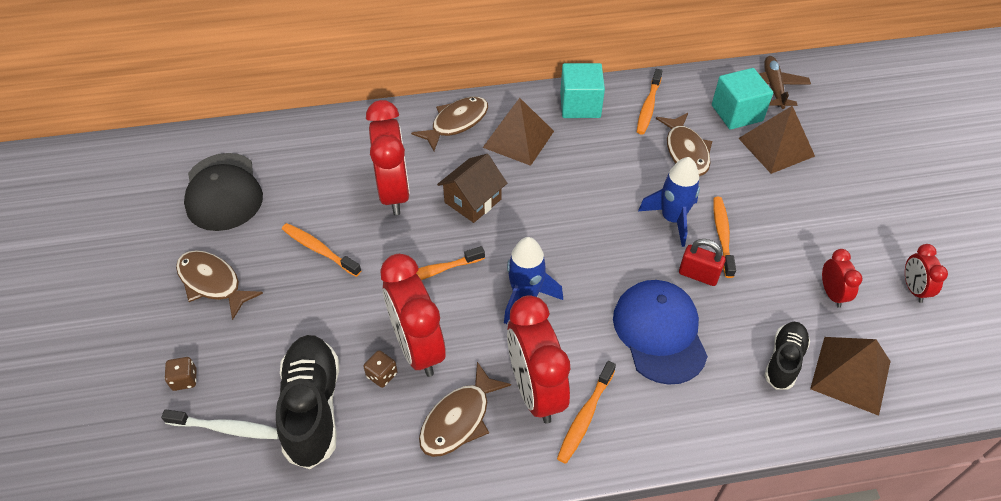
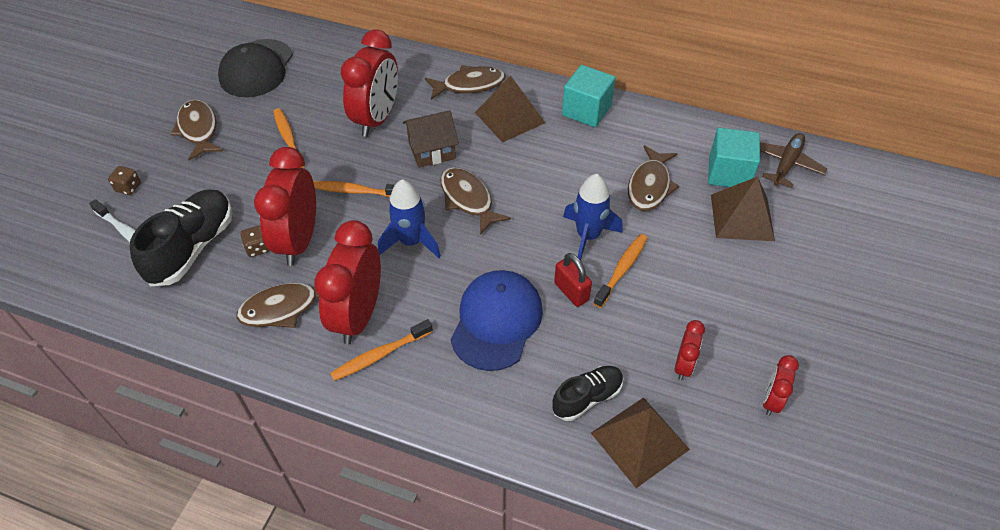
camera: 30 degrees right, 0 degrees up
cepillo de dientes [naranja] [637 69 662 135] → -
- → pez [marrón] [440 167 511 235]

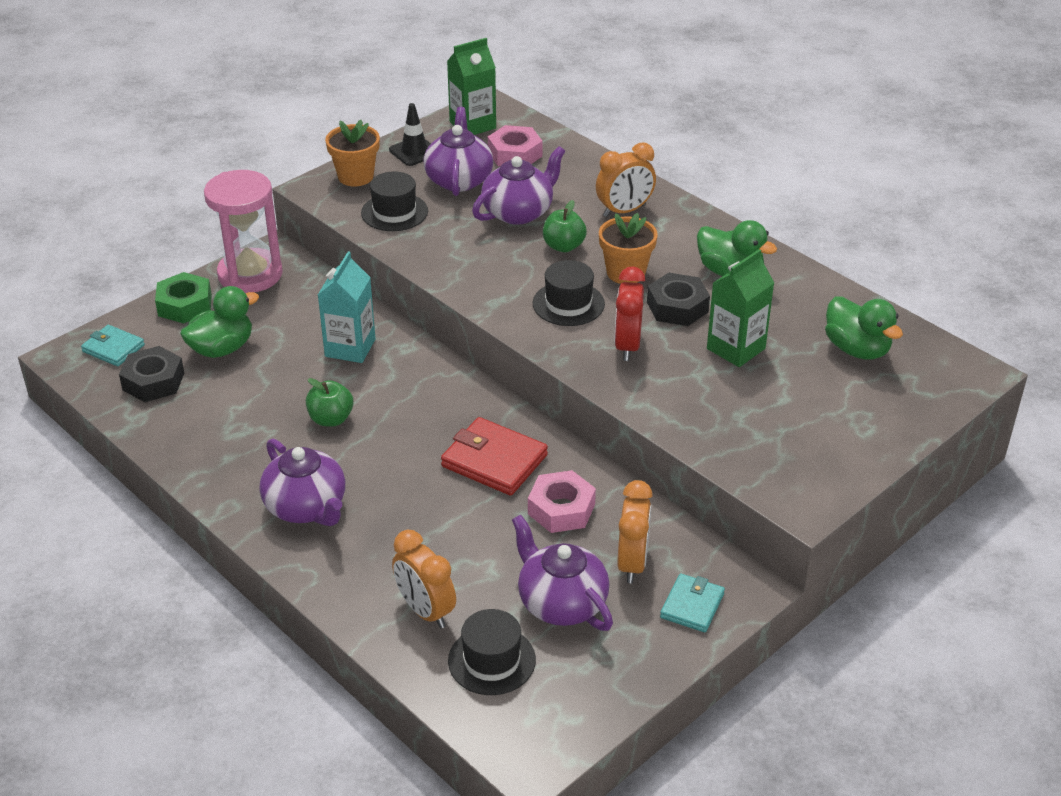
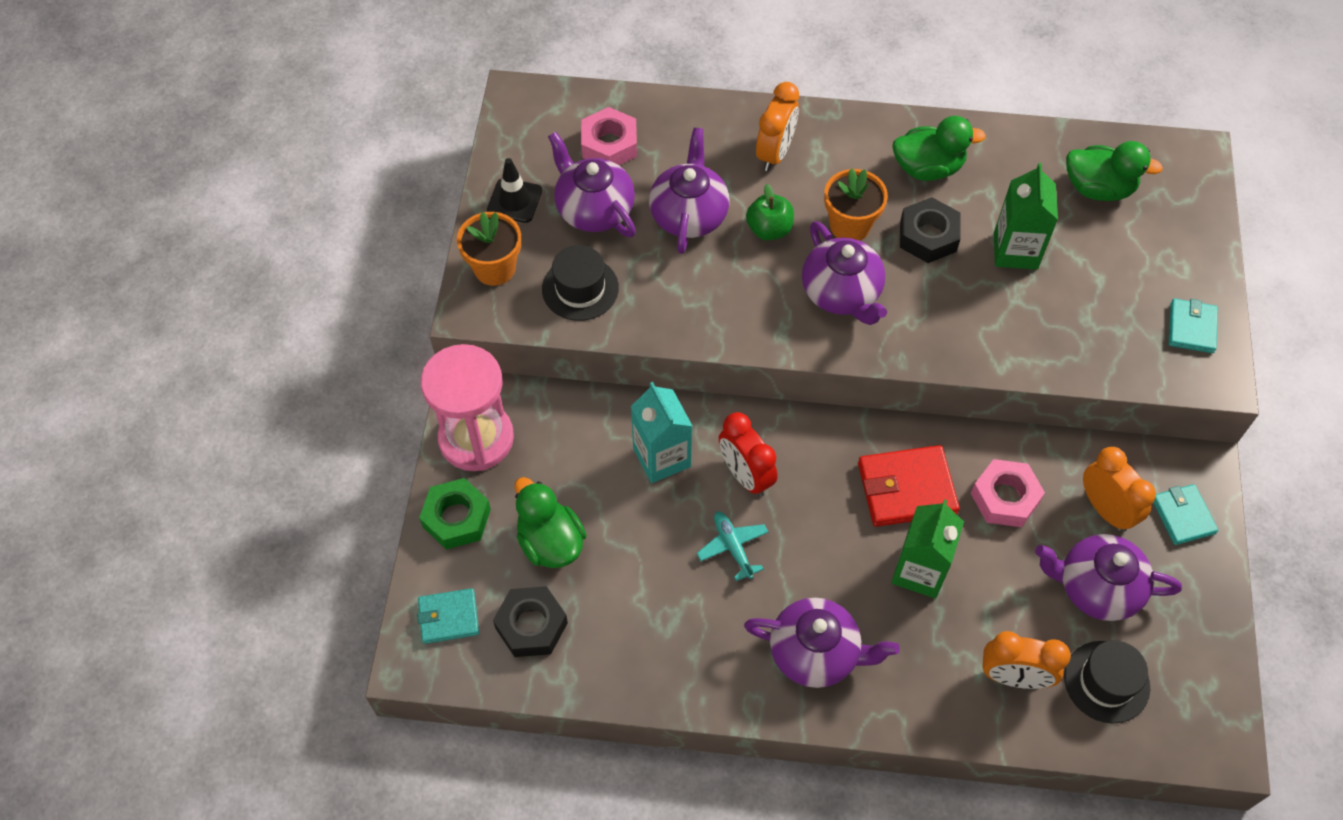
camera: 40 degrees left, 20 degrees up
cartón de leche [verde] [447 38 496 135] → cartón de leche [verde] [891 499 964 598], relocated
sombrero [negro] [533 260 605 326] → tetera [morado] [802 221 887 325]
despertador [rojo] [614 266 646 361] → despertador [rojo] [719 412 778 497], relocated
pato [verde] [180 286 259 358] → pato [verde] [514 477 586 568], 45 degrees counterclockwise
manzana [verde] [306 378 354 426] → avión [turquesa] [697 511 768 581]
- → cartera [turquesa] [1168 299 1218 353]

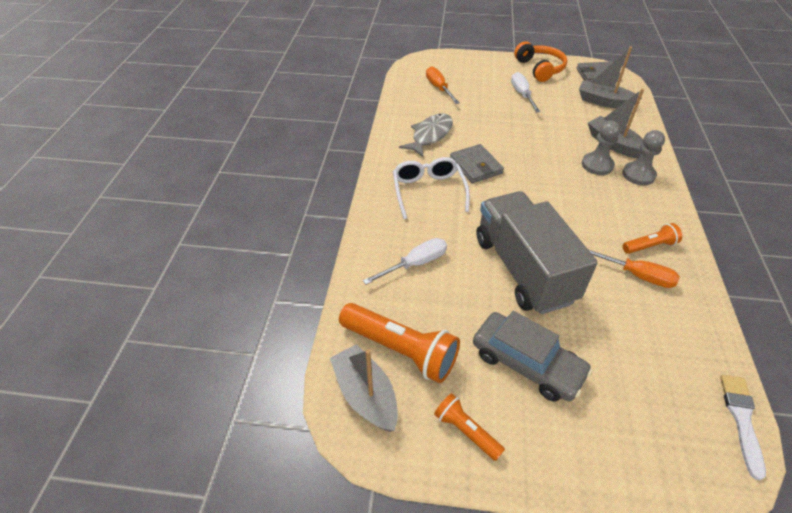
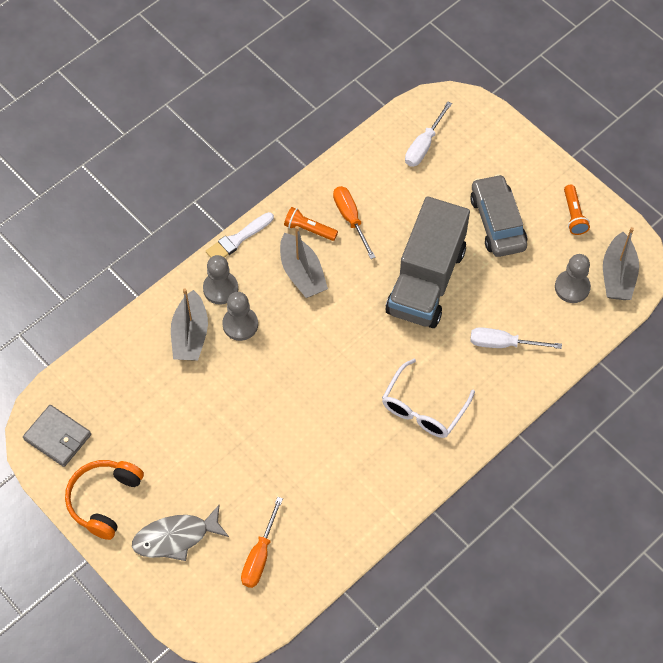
camera: 140 degrees left, 15 degrees up
barco [gris] [579 47 642 108] → barco [gris] [280 226 328 298], relocated
destornillador [blanco] [511 72 541 112] → destornillador [blanco] [405 102 452 167], relocated
pez [gris] [399 113 453 157] → pez [gris] [132 505 229 561], relocated
cartera [gris] [450 144 504 183] → -
lámpara de mano [naranja] [339 303 460 383] → peón [gris] [555 254 591 303]
pincel [blanco] [720 375 766 480] → pincel [blanco] [206 212 274 258], relocated

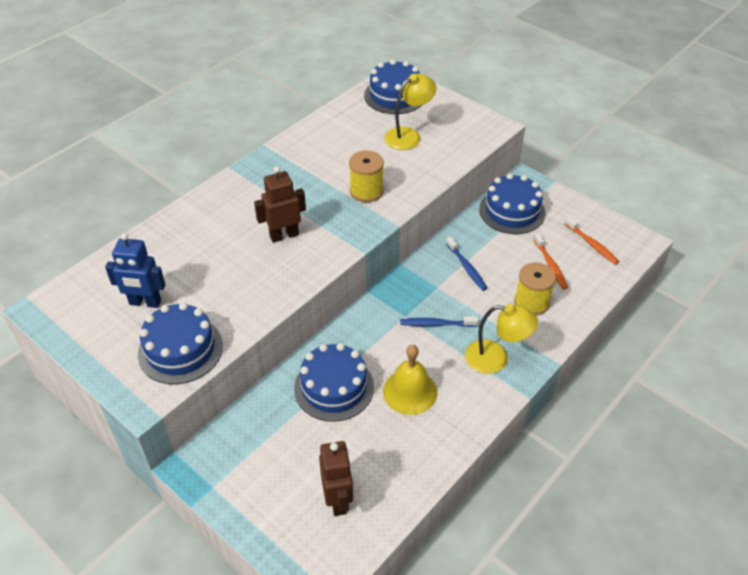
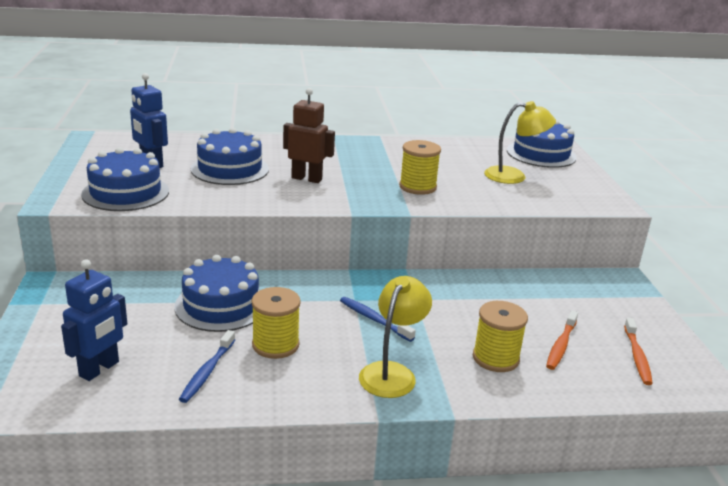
camera: 40 degrees right, 20 degrees down
tarta [azul] [479 173 545 234] → tarta [azul] [191 128 269 185], relocated
cepillo de dientes [azul] [446 237 487 291] → cepillo de dientes [azul] [179 330 235 403], relocated
lámpara [amarillo] [465 304 538 374] → lámpara [amarillo] [359 276 432 398], 120 degrees counterclockwise
campana [amarillo] [383 345 437 415] → carrete [amarillo] [252 287 301 359]
robot [marrón] [319 441 353 516] → robot [azul] [61 259 127 381]

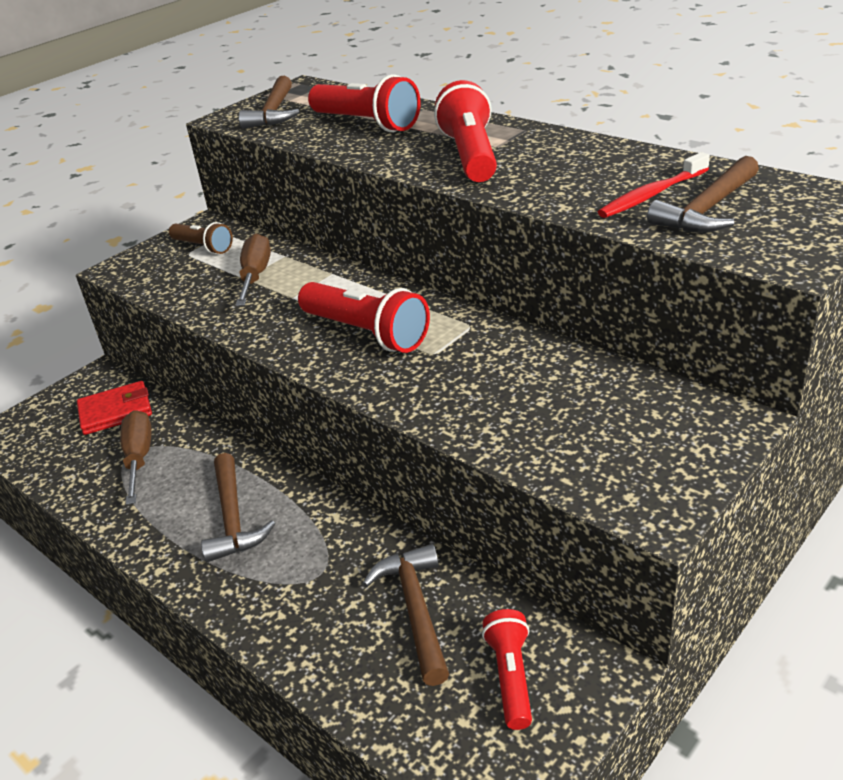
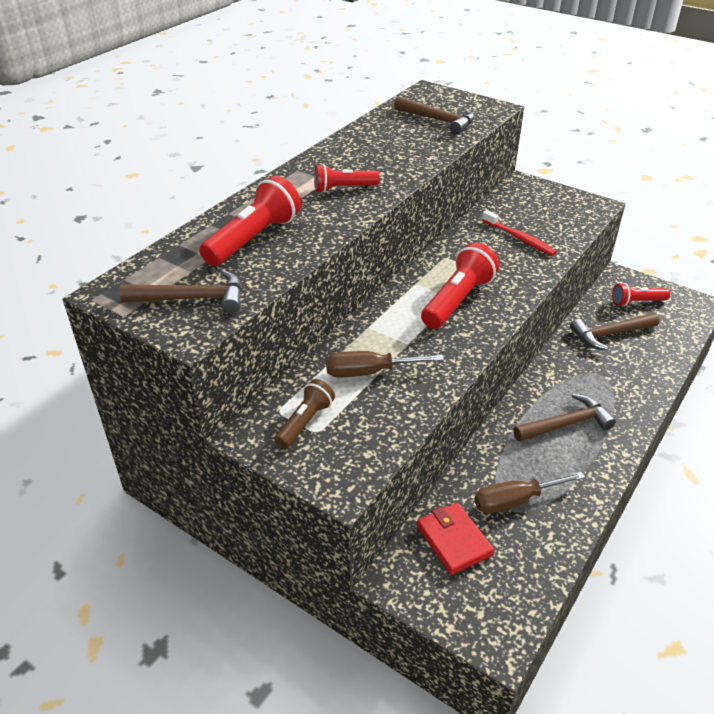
camera: 100 degrees left, 5 degrees up
lámpara de mano [rojo] [434 80 497 182] → lámpara de mano [rojo] [314 164 380 192], x0.61
cepillo de dientes [rojo] [598 152 710 218] → cepillo de dientes [rojo] [482 210 557 256], relocated

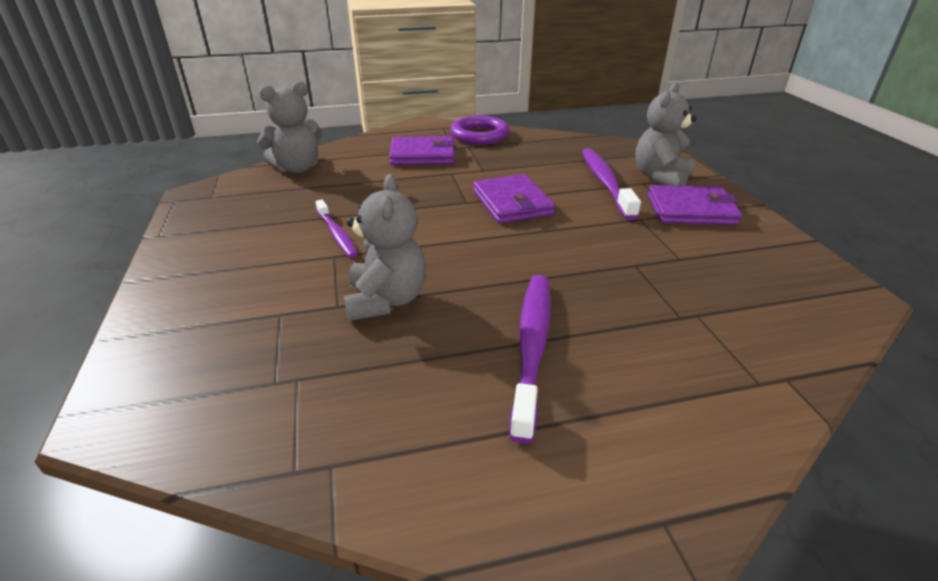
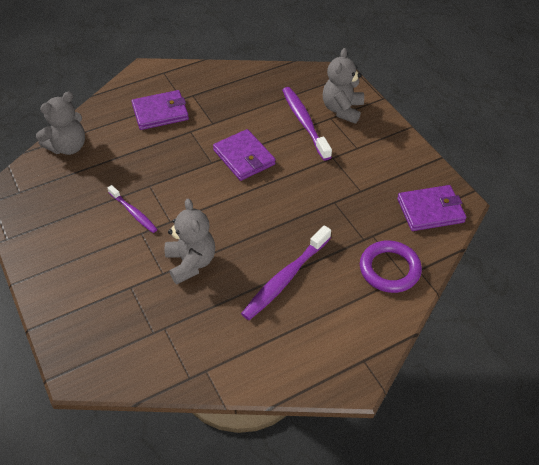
camera: 15 degrees left, 15 degrees up
anillo [morado] [450 116 509 144] → anillo [morado] [360 240 422 293], relocated
cartera [morado] [648 185 742 225] → cartera [morado] [397 185 467 231], relocated
cepillo de dientes [morado] [510 275 551 443] → cepillo de dientes [morado] [241 225 331 320], 135 degrees counterclockwise

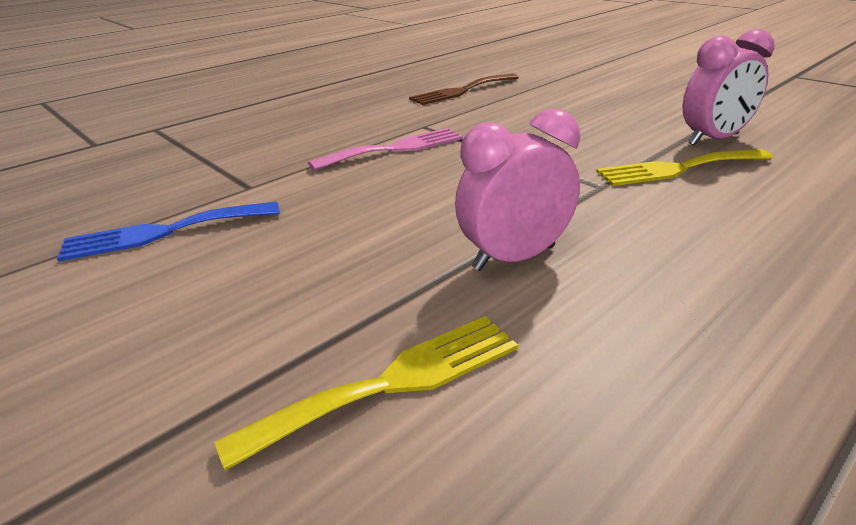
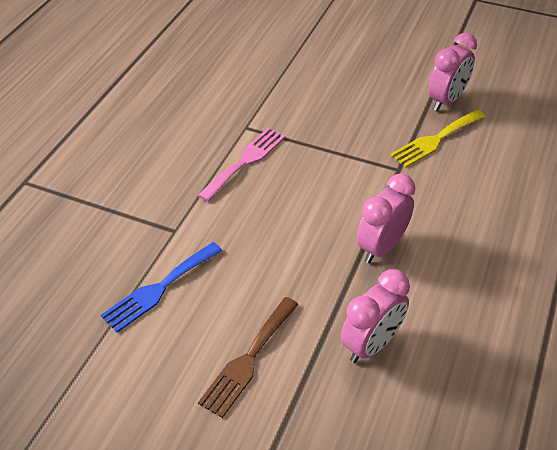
camera: 25 degrees left, 15 degrees up
tenedor [marrón] [409 73 519 105] → tenedor [marrón] [198 297 299 418], relocated
tenedor [amarillo] [214 316 518 471] → despertador [rosa] [341 269 410 363]

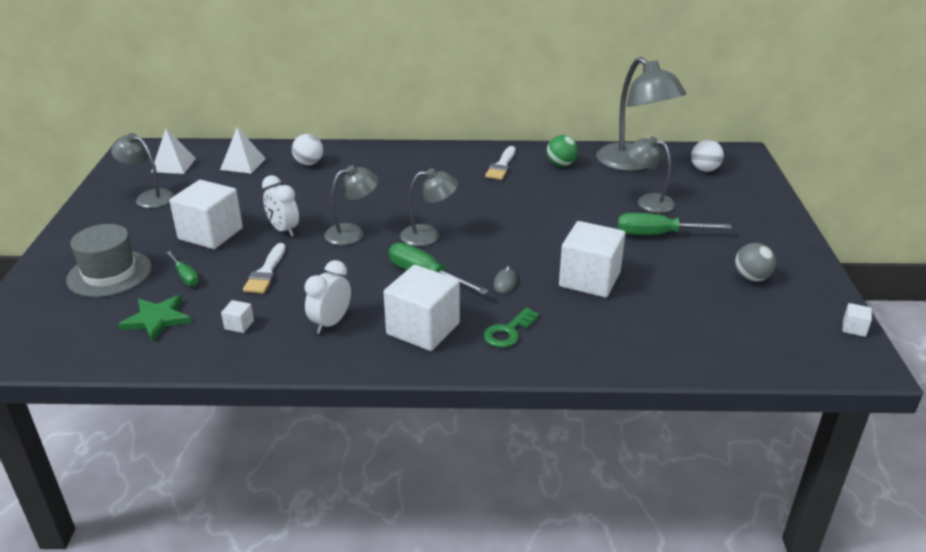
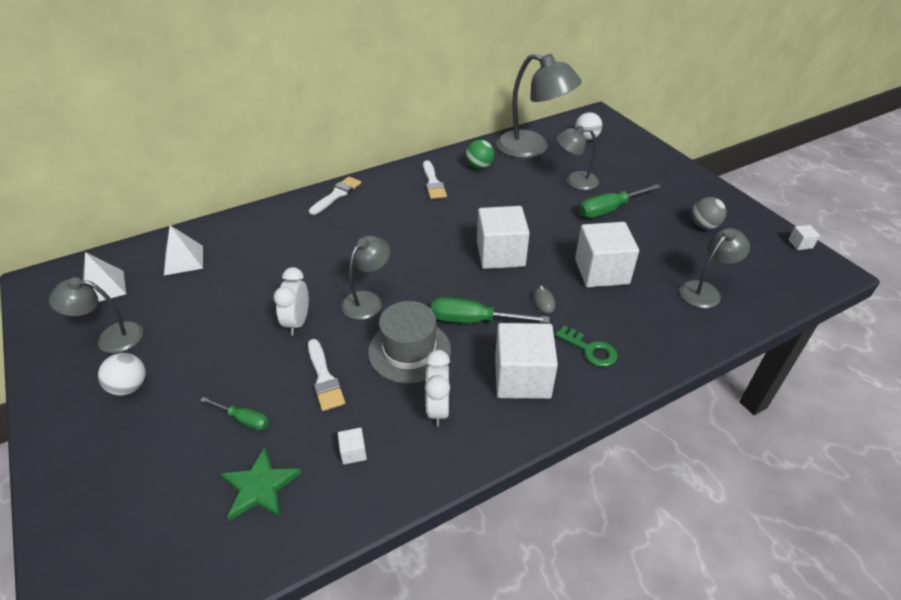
camera: 30 degrees left, 10 degrees up
pelota [blanco] [292 134 323 165] → pelota [blanco] [98 353 146 396], relocated
lámpara [gris] [400 168 458 246] → lámpara [gris] [680 228 750 308], relocated
despertador [blanco] [262 175 299 237] → despertador [blanco] [274 267 309 336], 75 degrees clockwise
cubo [blanco] [169 180 243 249] → cubo [blanco] [477 206 530 269], relocated
sombrero [gris] [66 224 152 297] → sombrero [gris] [368 301 451 383], relocated
llave [verde] [484 308 539 348] → llave [verde] [555 325 618 367], 60 degrees counterclockwise
- → pincel [blanco] [309 177 361 215]

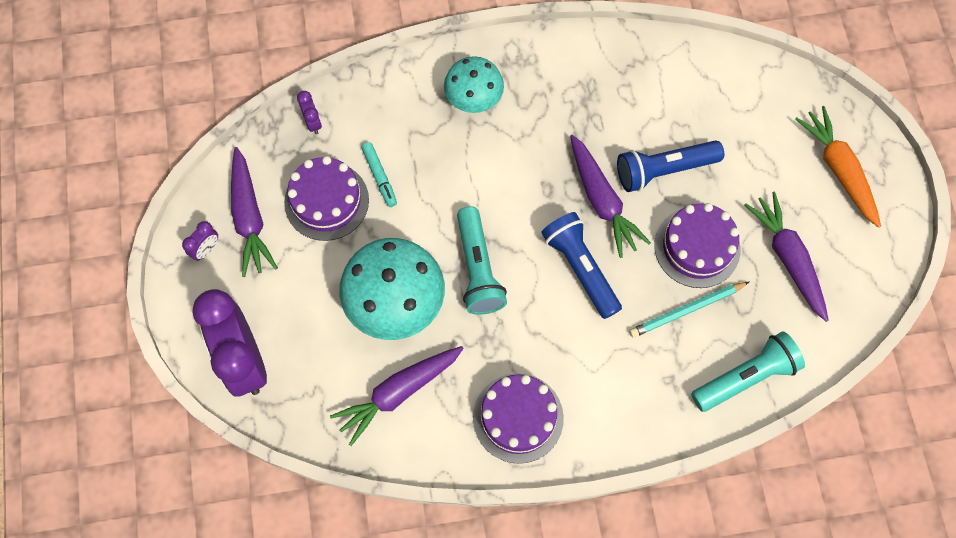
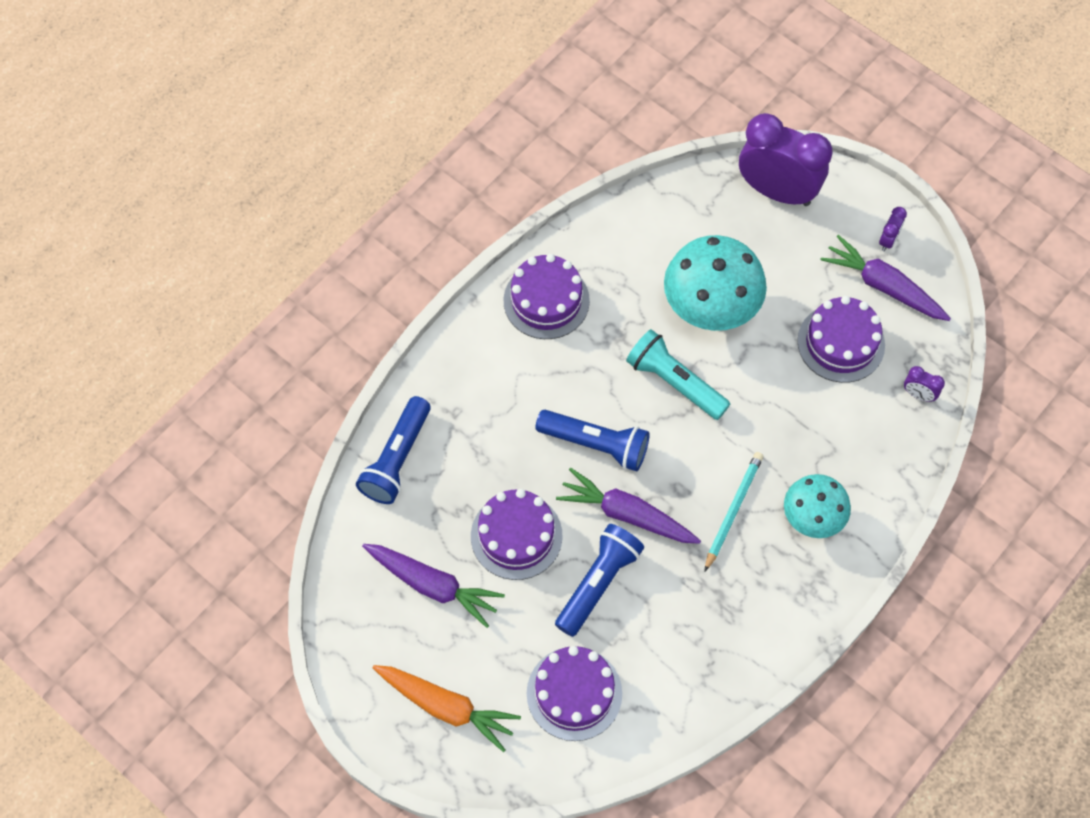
camera: 140 degrees right, 5 degrees down
rotulador [turquesa] [361 142 397 207] → -
despertador [morado] [182 221 218 261] → despertador [morado] [879 207 907 251], 150 degrees counterclockwise
lápiz [turquesa] [629 282 749 338] → lápiz [turquesa] [704 452 763 572], relocated
lámpara de mano [turquesa] [691 331 805 412] → lámpara de mano [azul] [356 396 431 504]
zanahoria [morado] [330 346 464 446] → -
- → tarta [morado] [527 646 622 741]

